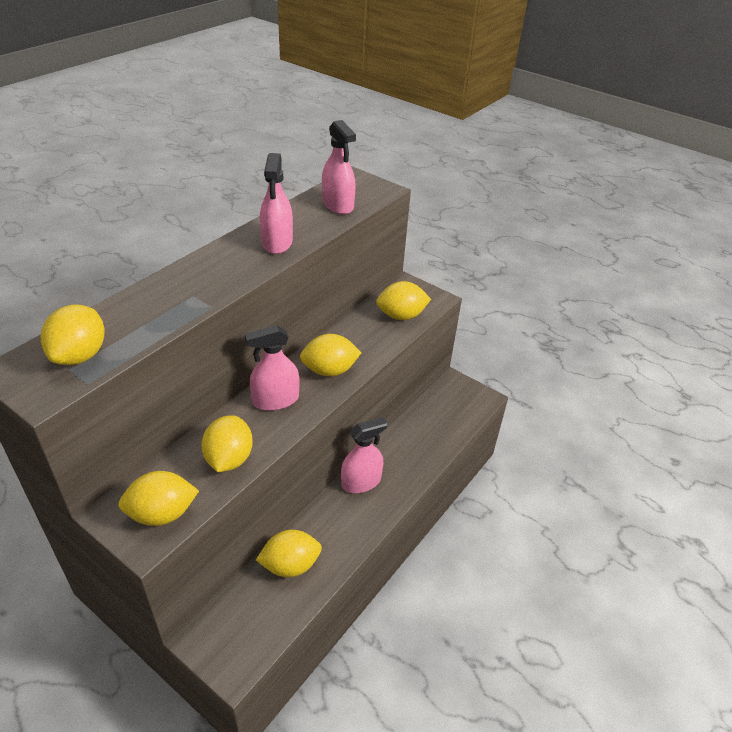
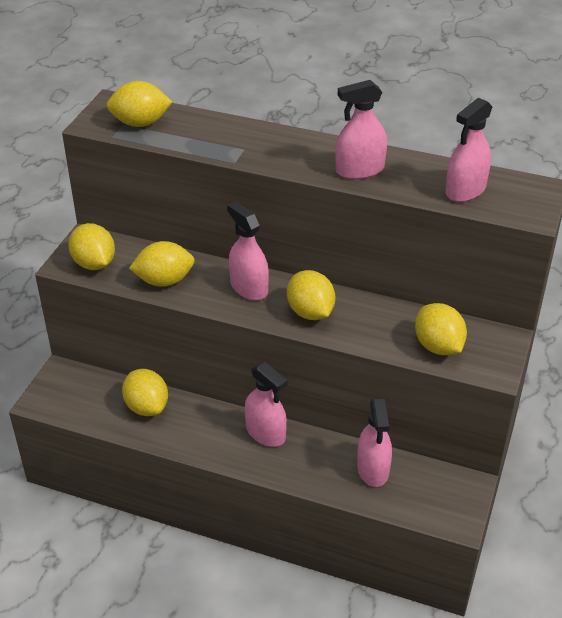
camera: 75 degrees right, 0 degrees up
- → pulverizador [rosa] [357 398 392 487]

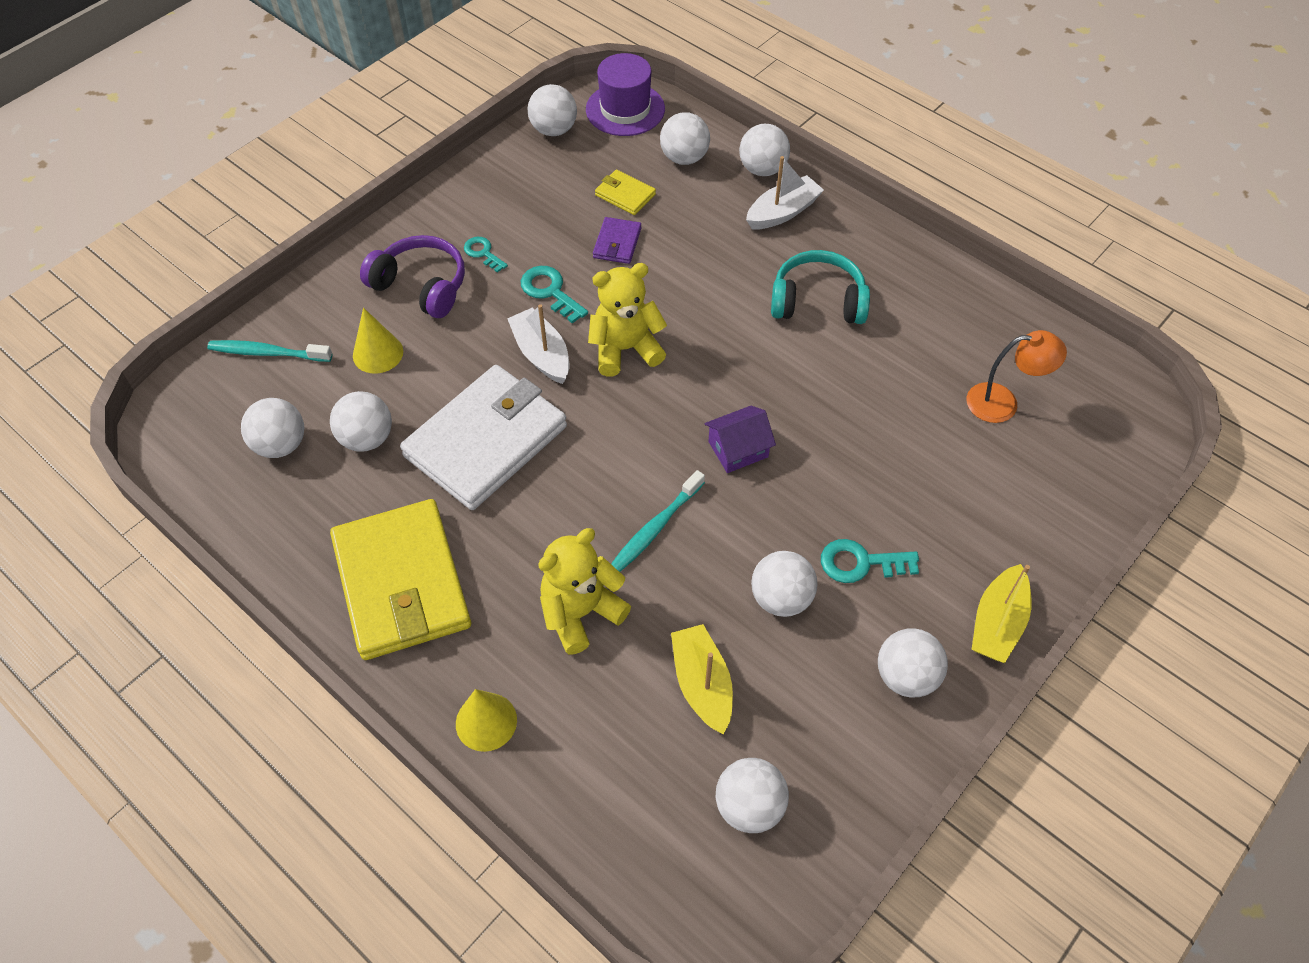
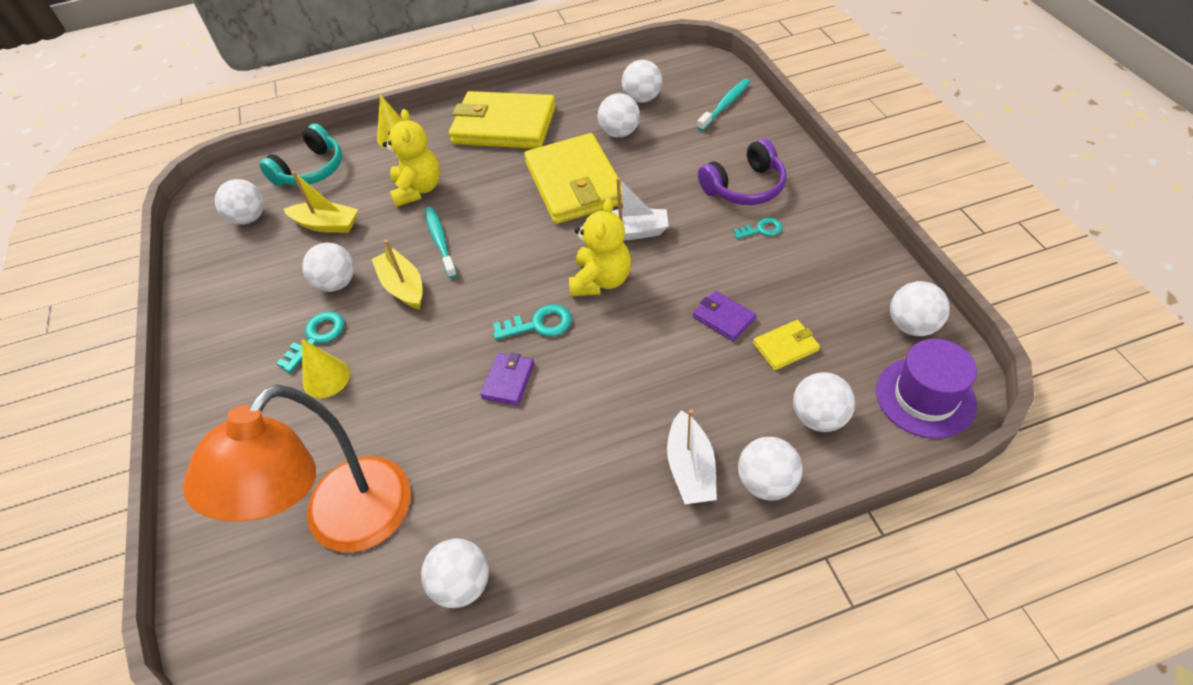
camera: 125 degrees right, 5 degrees down
auriculares [turquesa] [771 250 870 324] → auriculares [turquesa] [259 123 342 186], relocated
llave [turquesa] [521 266 588 324] → llave [turquesa] [493 304 572 340], relocated
cono [amarillo] [353 308 403 373] → cono [amarillo] [302 339 350 398], relocated
lámpara [naranja] [967 330 1067 423] → lámpara [naranja] [183 385 411 553], x2.00
cartera [blanco] [400 365 567 510] → cartera [amarillo] [524 133 623 224]
casa [morado] [704 406 776 473] → -
barco [amarillo] [972 564 1032 663] → barco [amarillo] [372 240 423 309], relocated
pelota [blanco] [878 628 948 697] → pelota [blanco] [421 539 489 608], relocated
- → cartera [morado] [480 353 534 406]

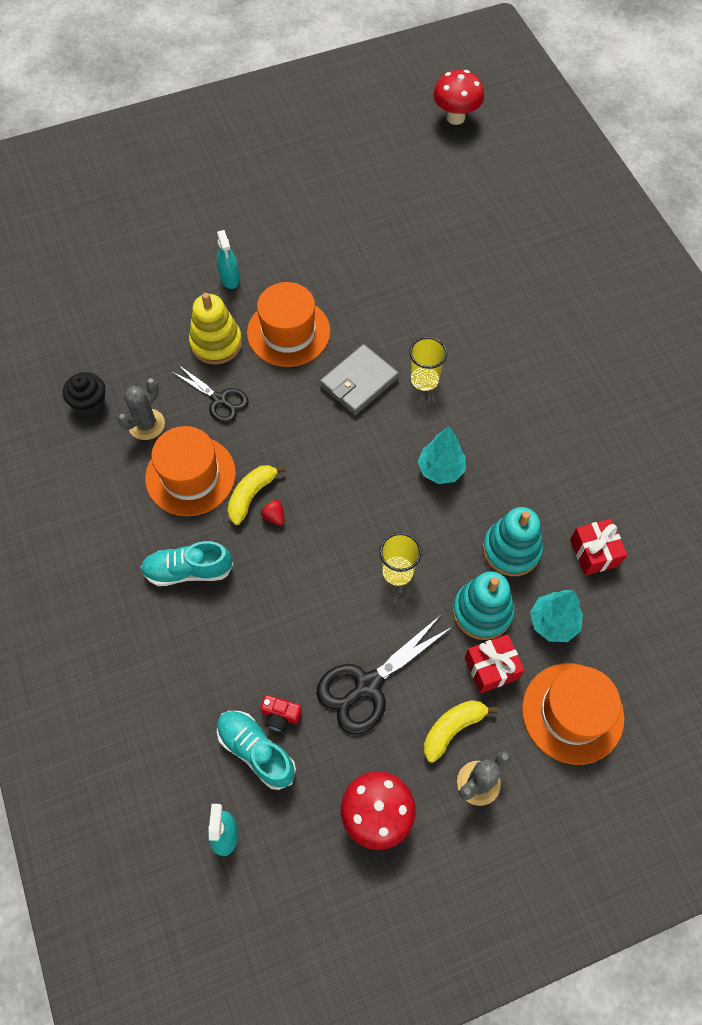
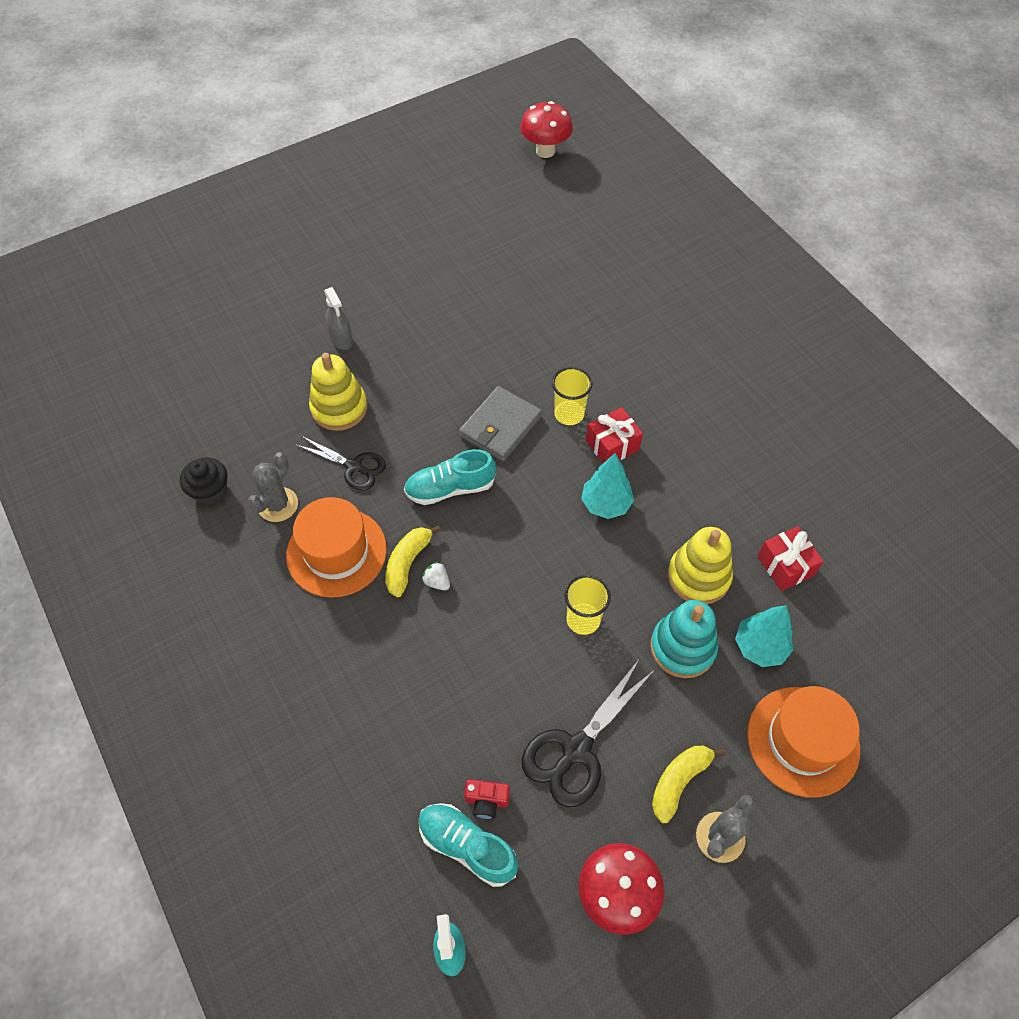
camera: 10 degrees left, 5 degrees down
pulverizador [turquesa] [217 230 240 289] → pulverizador [gris] [324 287 353 350]
sombrero [naranja] [247 282 330 367] → -
fresa [rojo] [260 499 285 526] → fresa [blanco] [421 561 450 590]
juguete apilable [turquesa] [483 507 543 576] → juguete apilable [amarillo] [668 527 733 604]
zapato [turquesa] [141 541 233 586] → zapato [turquesa] [404 449 496 505], relocated
regalo [rojo] [465 634 525 693] → regalo [rojo] [586 407 643 463], relocated

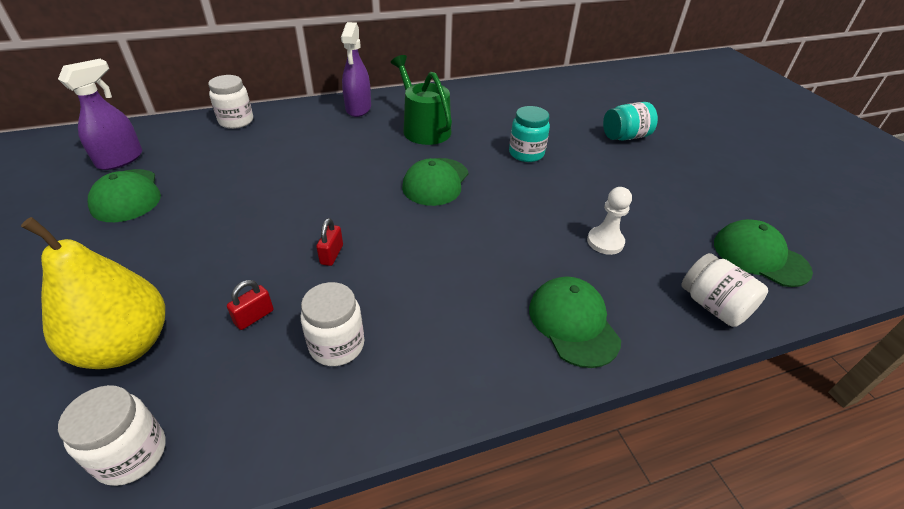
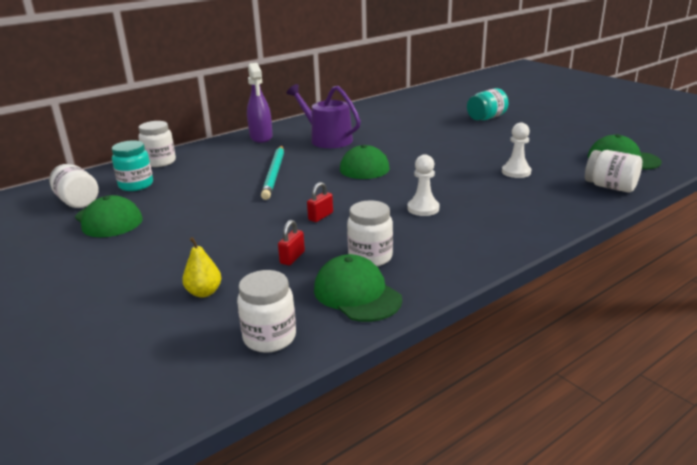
camera: 15 degrees left, 15 degrees down
regadera [verde] [391 55 452 145] → regadera [morado] [286 84 361 148]
pulverizador [morado] [58 59 142 170] → tarro [blanco] [49 164 99 208]
tarro [turquesa] [509 106 550 162] → tarro [turquesa] [112 140 153 191], relocated
pera [amarillo] [21 217 165 369] → pera [amarillo] [182 237 221 297], x0.45
candado [rojo] [316 218 343 266] → candado [rojo] [307 182 333 222], 45 degrees clockwise
gorra [verde] [529 276 621 368] → gorra [verde] [314 254 402 322], relocated
- → lápiz [turquesa] [261 146 284 200]
- → peón [blanco] [407 154 440 216]

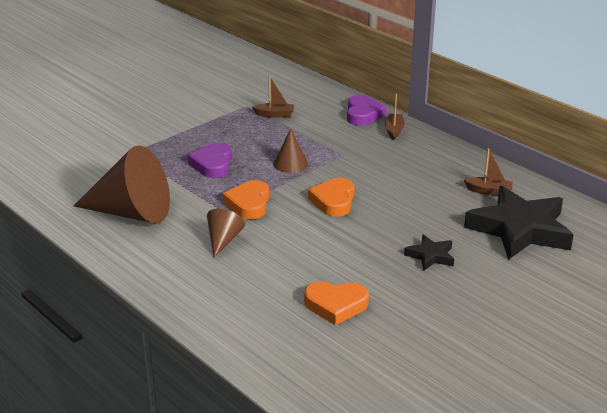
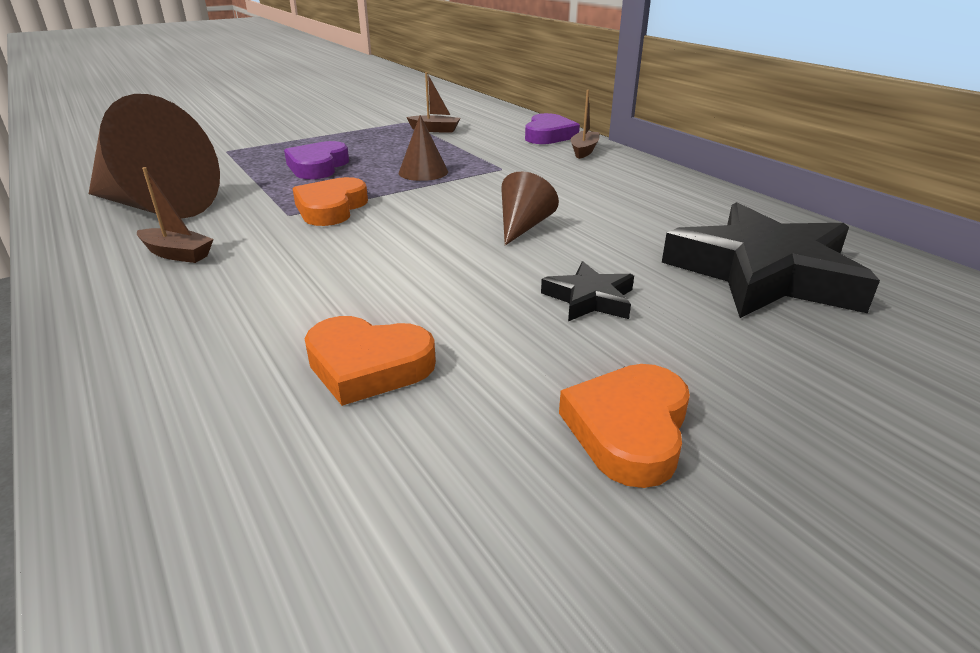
camera: 10 degrees right, 0 degrees up
barco [marrón] [464 148 513 195] → barco [marrón] [137 167 214 263], relocated
corazón [naranja] [308 178 355 217] → corazón [naranja] [559 364 690 488], relocated
cono [marrón] [207 209 245 258] → cono [marrón] [501 172 559 245], relocated

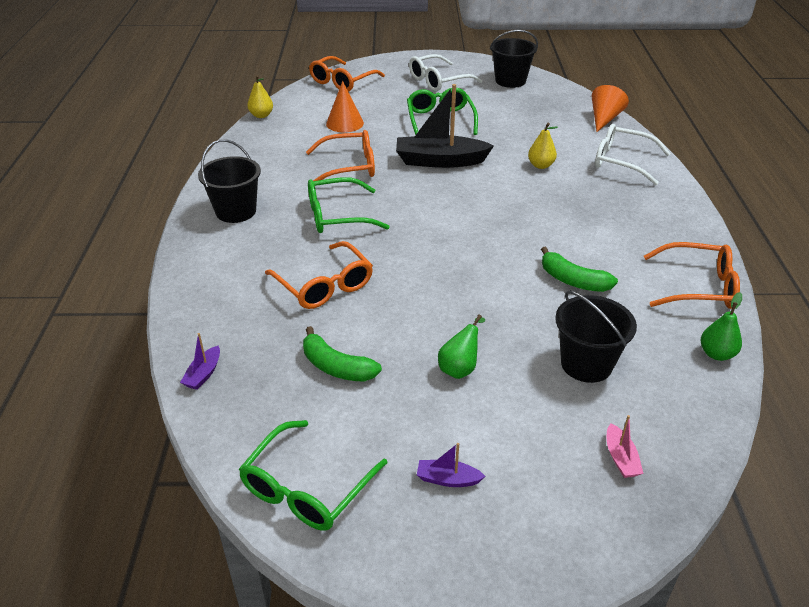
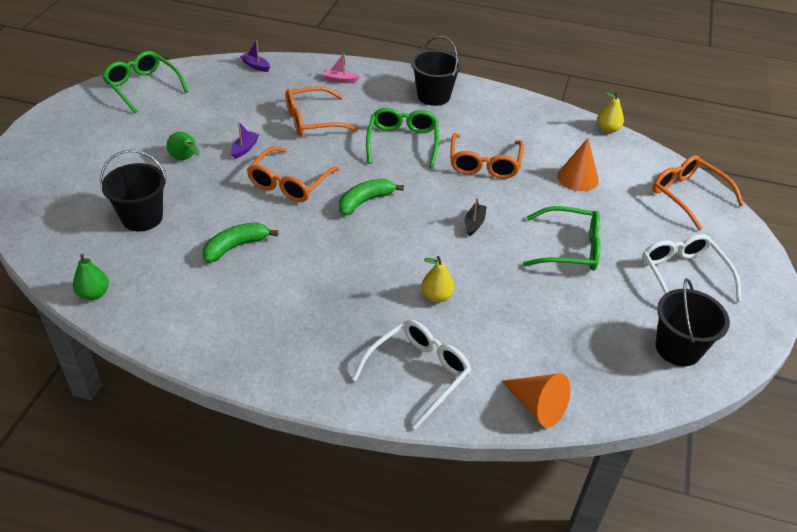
camera: 105 degrees right, 5 degrees up
barco [negro] [396 84 494 168] → barco [negro] [465 197 487 236], x0.43
gafas [naranja] [644 242 740 309] → gafas [naranja] [247 146 340 202], relocated
plátano [verde] [303 326 382 382] → plátano [verde] [339 179 404 216], relocated
barco [rosa] [607 415 644 478] → barco [rosa] [323 53 360 83], relocated
barco [morado] [417 443 485 487] → barco [morado] [231 122 260 159], relocated

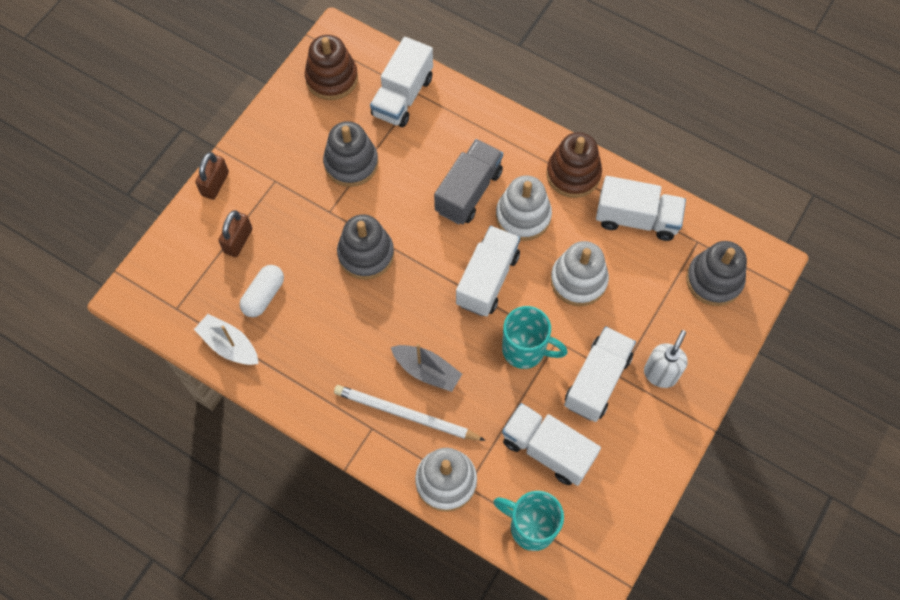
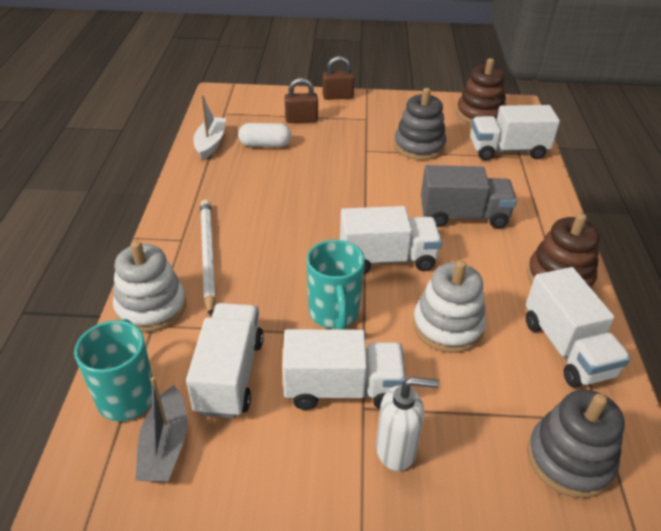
camera: 60 degrees right, 25 degrees down
juguete apilable [blanco] [496 175 552 241] → -
juguete apilable [gris] [337 214 394 280] → -
barco [gris] [391 344 462 392] → barco [gris] [135 377 187 482], relocated

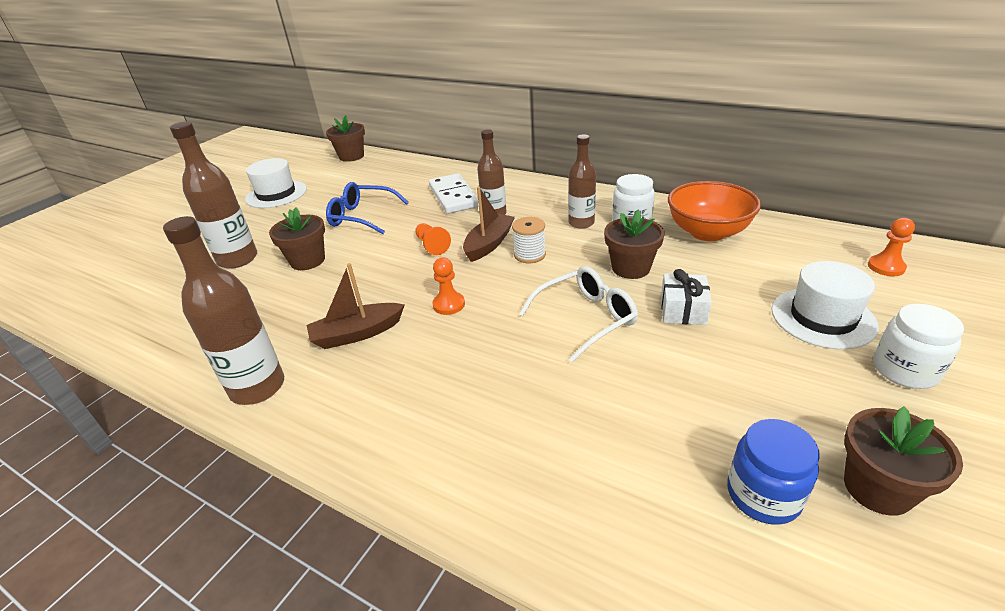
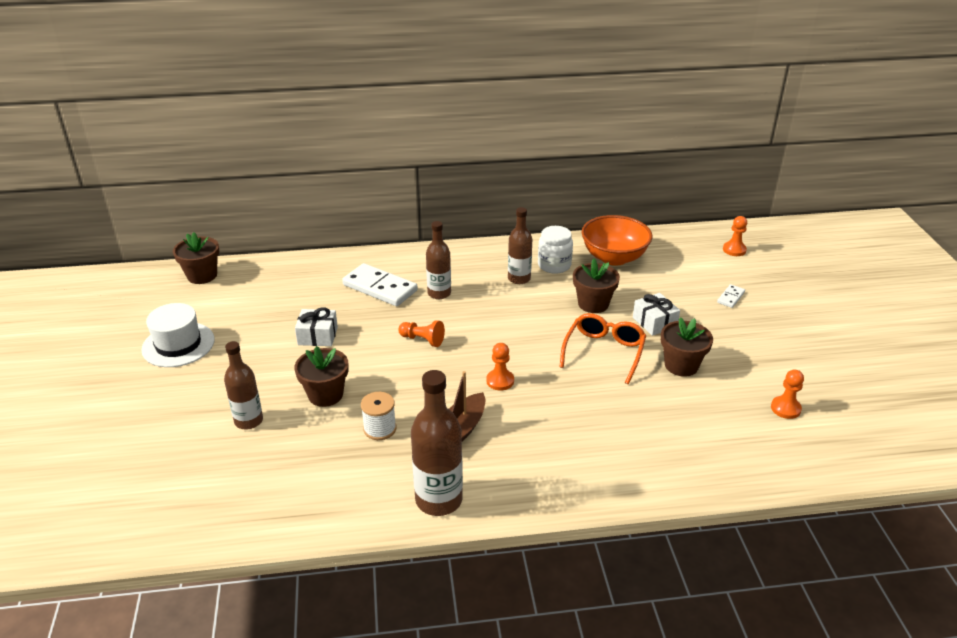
camera: 40 degrees left, 0 degrees up
botella [marrón] [170 121 257 269] → botella [marrón] [224 341 263 429], x0.66
gafas [azul] [326 182 409 234] → regalo [blanco] [295 307 338 346]
barco [marrón] [463 187 515 262] → -
carrete [blanco] [512 217 546 263] → carrete [blanco] [361 392 396 440], relocated
sombrero [blanco] [771 261 879 349] → ficha de dominó [blanco] [717 284 745 308]
gafas [blanco] [519 266 638 362] → gafas [naranja] [559 313 646 384]
tarro [blanco] [873 304 964 389] → -
maceta [marrón] [844 406 963 516] → maceta [marrón] [661 317 713 377], relocated
tarro [azul] [727 419 820 525] → peón [naranja] [771 369 804 419]

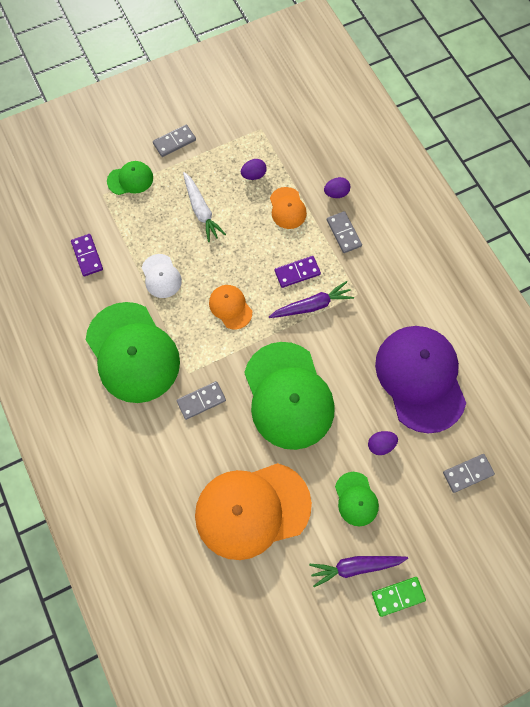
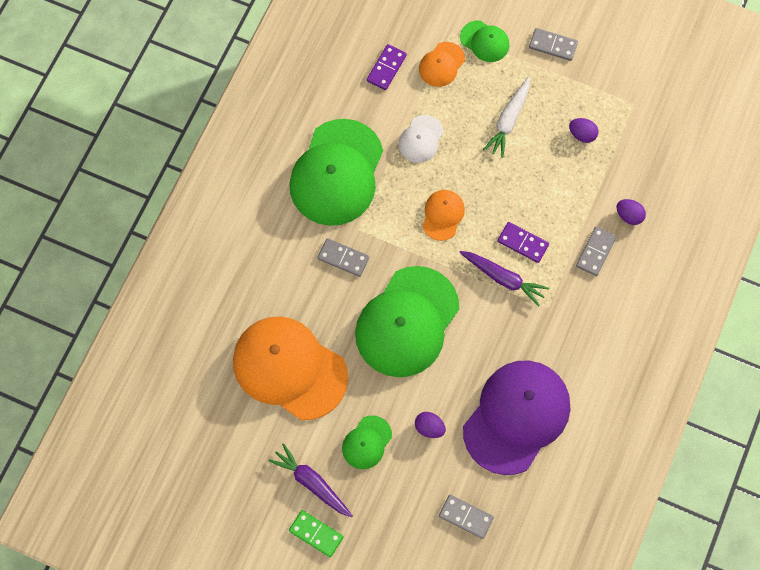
camera: 50 degrees right, 0 degrees up
gorra [naranja] [270 187 307 229] → gorra [naranja] [419 42 465 87], relocated

